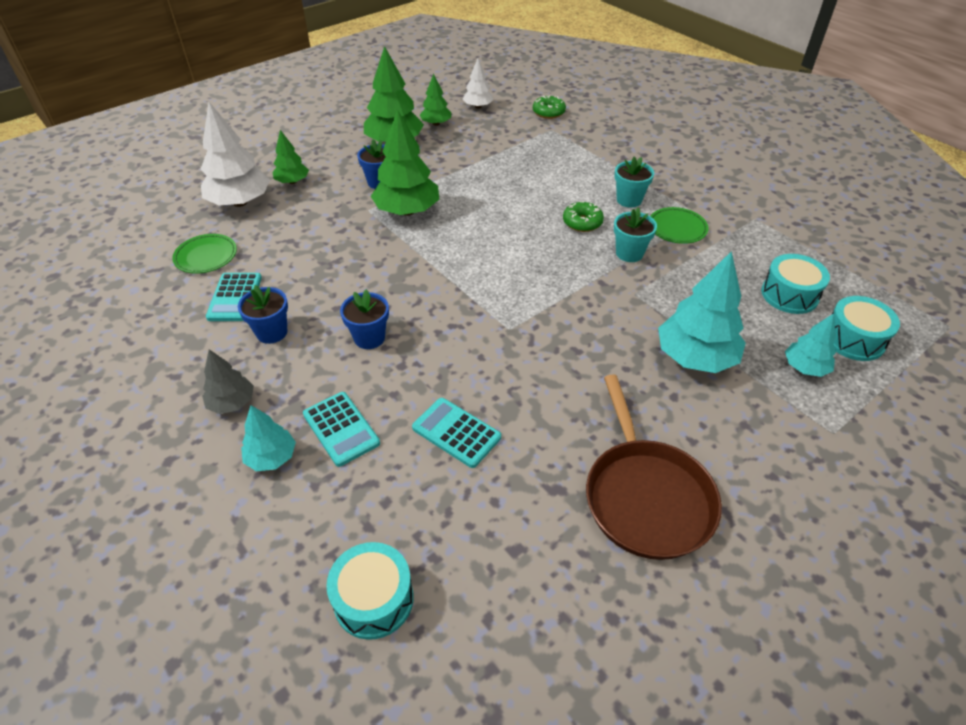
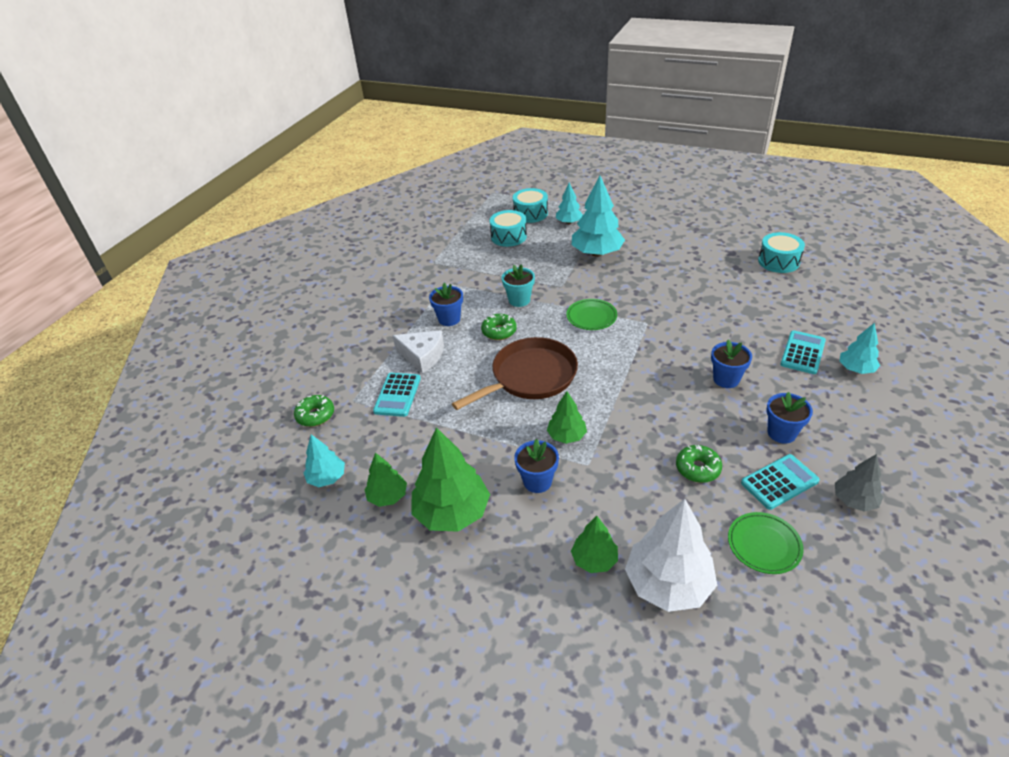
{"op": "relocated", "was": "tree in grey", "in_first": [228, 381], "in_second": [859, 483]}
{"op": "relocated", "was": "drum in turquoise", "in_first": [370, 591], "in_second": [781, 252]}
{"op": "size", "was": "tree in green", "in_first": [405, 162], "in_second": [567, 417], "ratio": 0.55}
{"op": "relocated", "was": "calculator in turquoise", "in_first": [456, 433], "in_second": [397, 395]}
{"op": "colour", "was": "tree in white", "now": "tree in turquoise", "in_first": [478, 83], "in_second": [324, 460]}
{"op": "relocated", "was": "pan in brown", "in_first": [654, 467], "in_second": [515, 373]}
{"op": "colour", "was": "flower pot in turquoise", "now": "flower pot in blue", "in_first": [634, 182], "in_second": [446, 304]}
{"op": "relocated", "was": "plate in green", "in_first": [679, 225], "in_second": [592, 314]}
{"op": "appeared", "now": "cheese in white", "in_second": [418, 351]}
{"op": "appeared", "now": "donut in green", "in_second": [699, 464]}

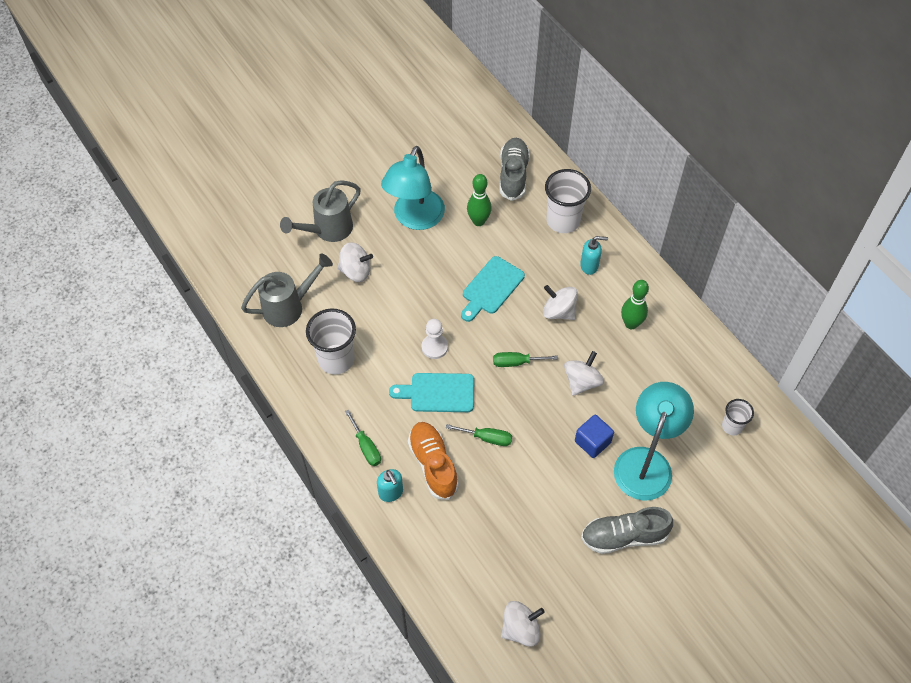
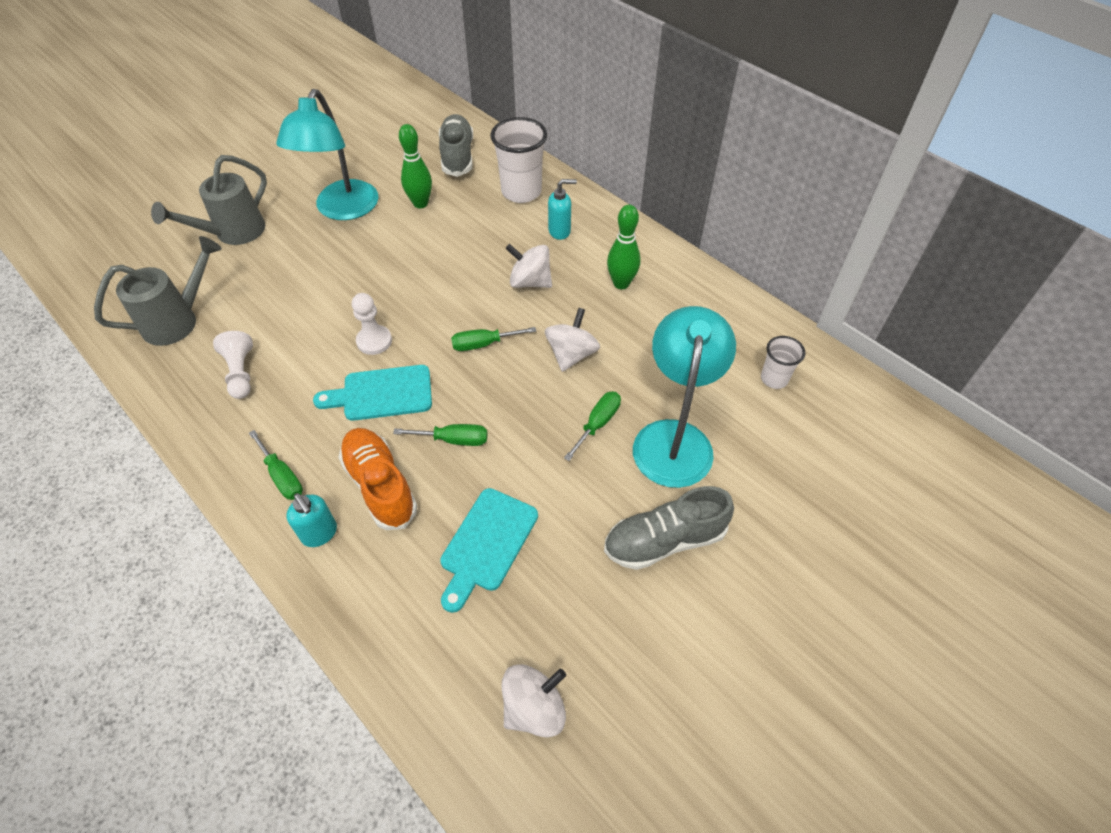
{"op": "exchanged", "was": "cup in white", "now": "pawn in white", "in_first": [331, 341], "in_second": [233, 365]}
{"op": "missing", "was": "spinning top in white", "in_first": [355, 262]}
{"op": "relocated", "was": "cutting board in turquoise", "in_first": [493, 289], "in_second": [489, 550]}
{"op": "exchanged", "was": "cube in blue", "now": "screwdriver in green", "in_first": [594, 436], "in_second": [592, 426]}

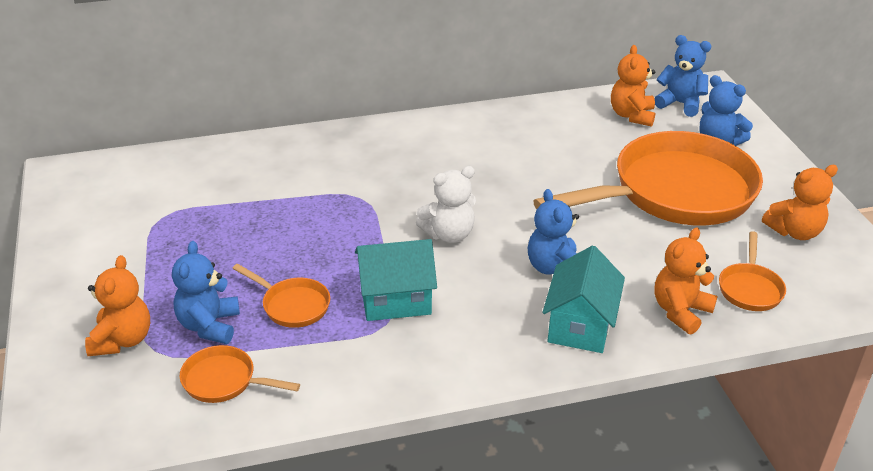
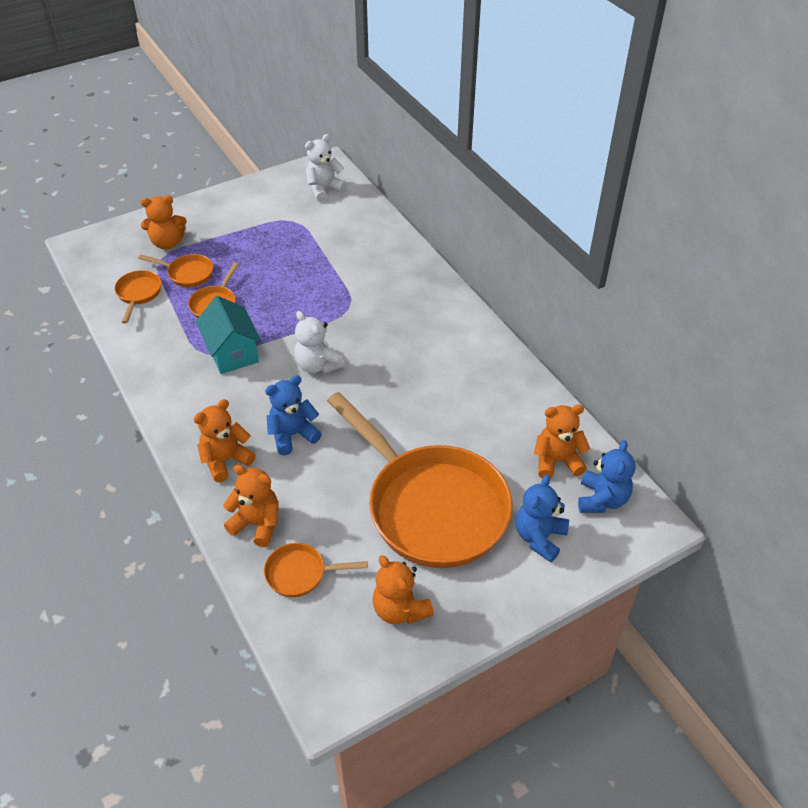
{"op": "exchanged", "was": "teddy bear in blue", "now": "pan in orange", "in_first": [206, 292], "in_second": [175, 270]}
{"op": "exchanged", "was": "house in turquoise", "now": "teddy bear in orange", "in_first": [584, 299], "in_second": [225, 440]}
{"op": "appeared", "now": "teddy bear in white", "in_second": [326, 168]}

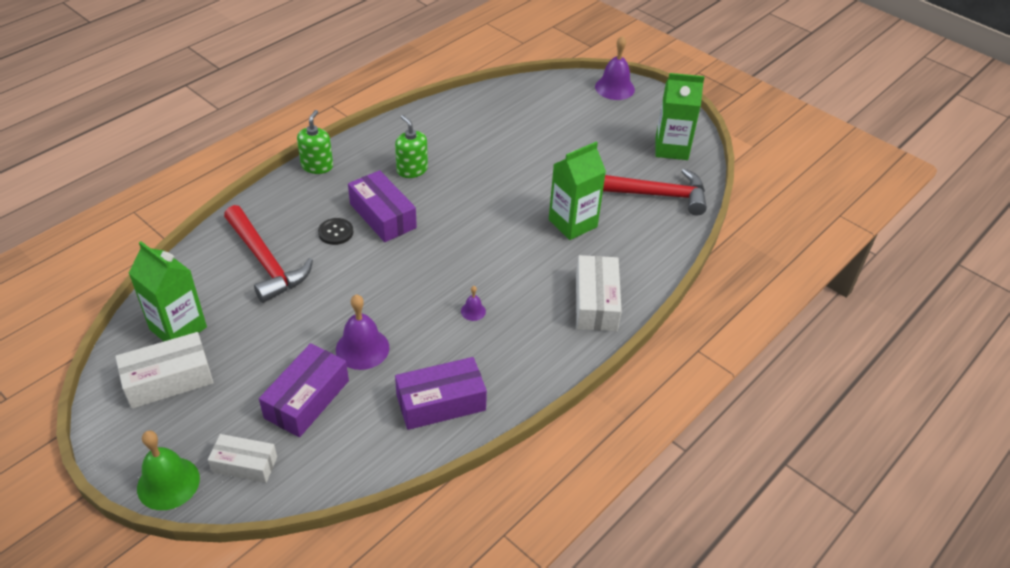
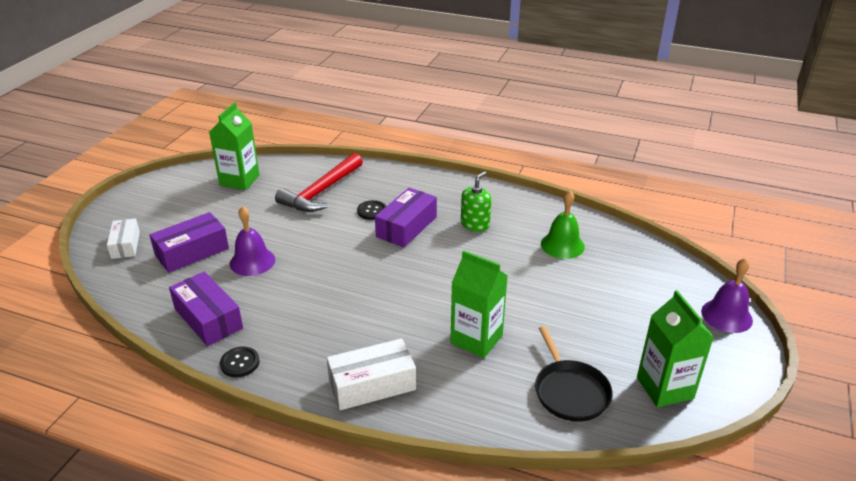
{"op": "missing", "was": "box in white", "in_first": [164, 370]}
{"op": "relocated", "was": "bell in green", "in_first": [168, 470], "in_second": [563, 225]}
{"op": "spun", "was": "box in purple", "in_first": [304, 390], "in_second": [189, 242], "clockwise": -45}
{"op": "missing", "was": "soap dispenser in green", "in_first": [315, 142]}
{"op": "missing", "was": "bell in purple", "in_first": [473, 303]}
{"op": "exchanged", "was": "hammer in red", "now": "pan in black", "in_first": [655, 191], "in_second": [574, 374]}
{"op": "appeared", "now": "button in black", "in_second": [240, 362]}

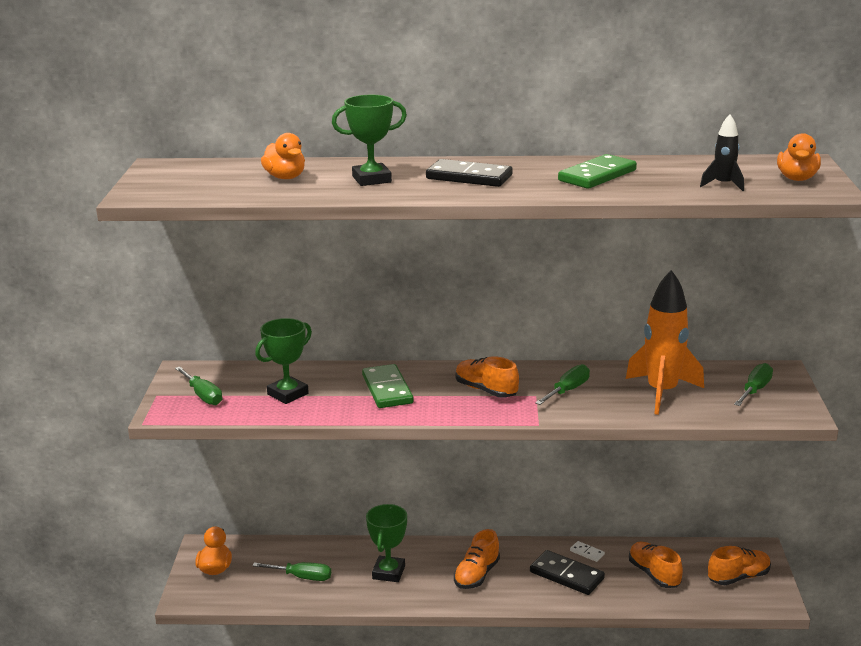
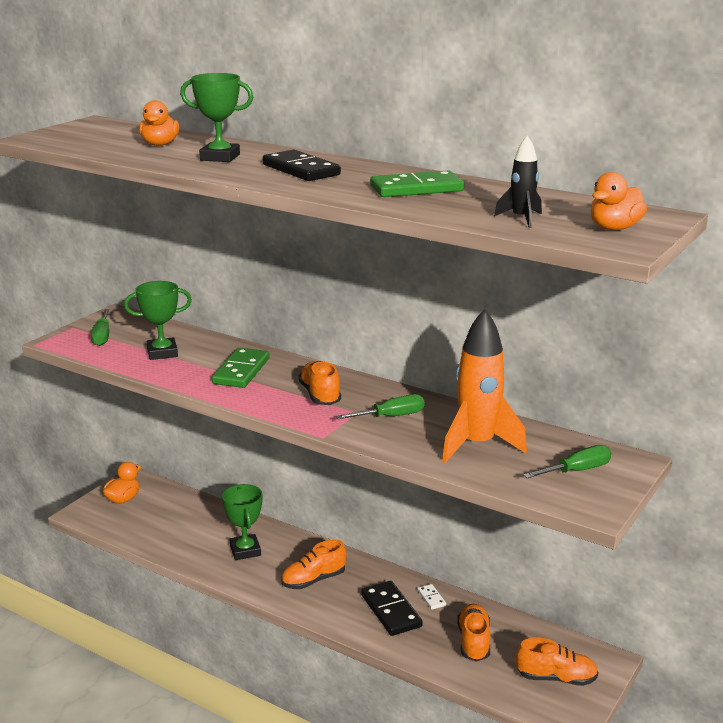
{"op": "missing", "was": "screwdriver in green", "in_first": [291, 571]}
{"op": "spun", "was": "trophy in green", "in_first": [386, 543], "in_second": [242, 522], "clockwise": -60}

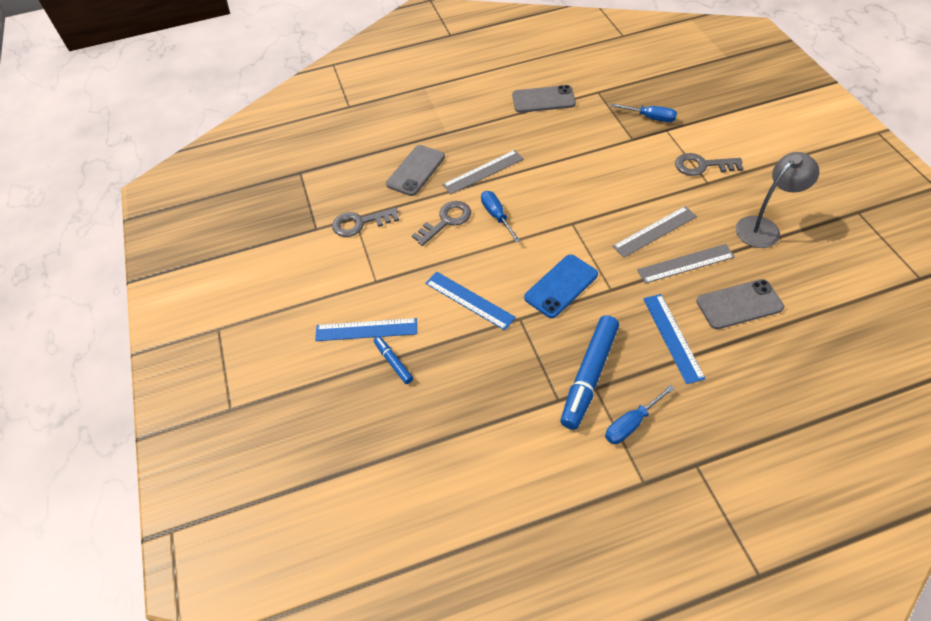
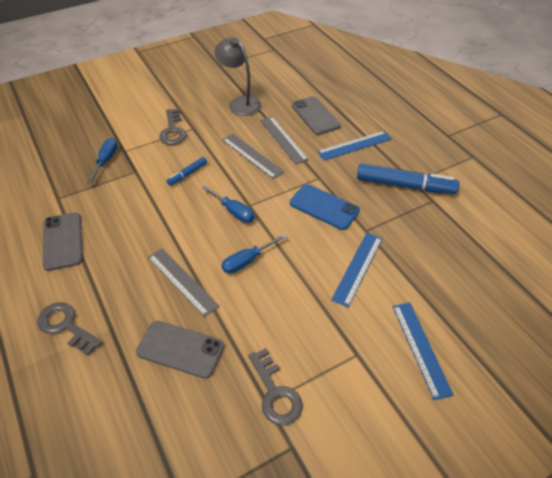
{"op": "relocated", "was": "marker in blue", "in_first": [393, 360], "in_second": [187, 171]}
{"op": "relocated", "was": "key in grey", "in_first": [441, 223], "in_second": [70, 329]}
{"op": "relocated", "was": "screwdriver in blue", "in_first": [640, 414], "in_second": [228, 204]}

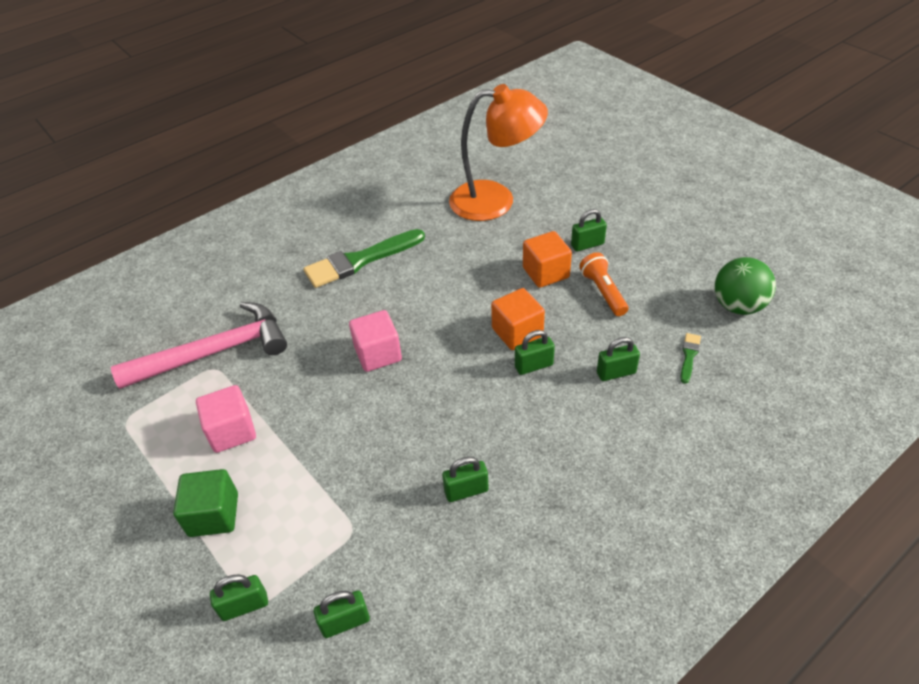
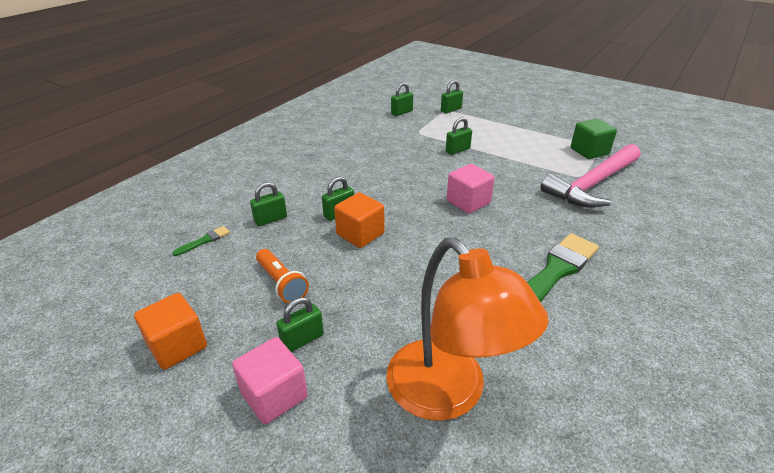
{"op": "relocated", "was": "cube in green", "in_first": [205, 503], "in_second": [594, 139]}
{"op": "relocated", "was": "cube in pink", "in_first": [226, 419], "in_second": [270, 380]}
{"op": "relocated", "was": "padlock in green", "in_first": [465, 479], "in_second": [459, 136]}
{"op": "spun", "was": "lamp in orange", "in_first": [498, 152], "in_second": [467, 329], "clockwise": -105}
{"op": "relocated", "was": "cube in orange", "in_first": [547, 259], "in_second": [170, 331]}
{"op": "spun", "was": "brush in green", "in_first": [690, 358], "in_second": [201, 241], "clockwise": -135}
{"op": "missing", "was": "ball in green", "in_first": [745, 286]}

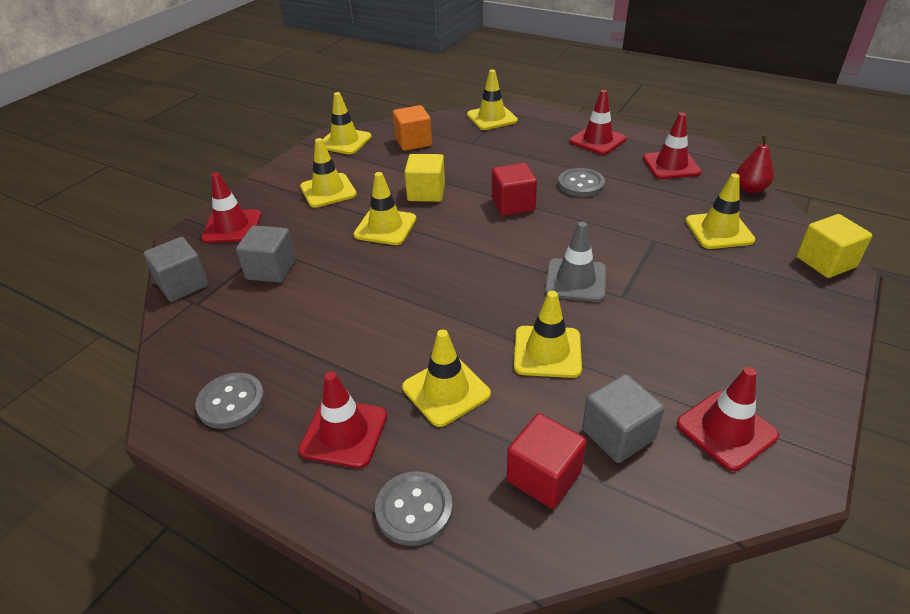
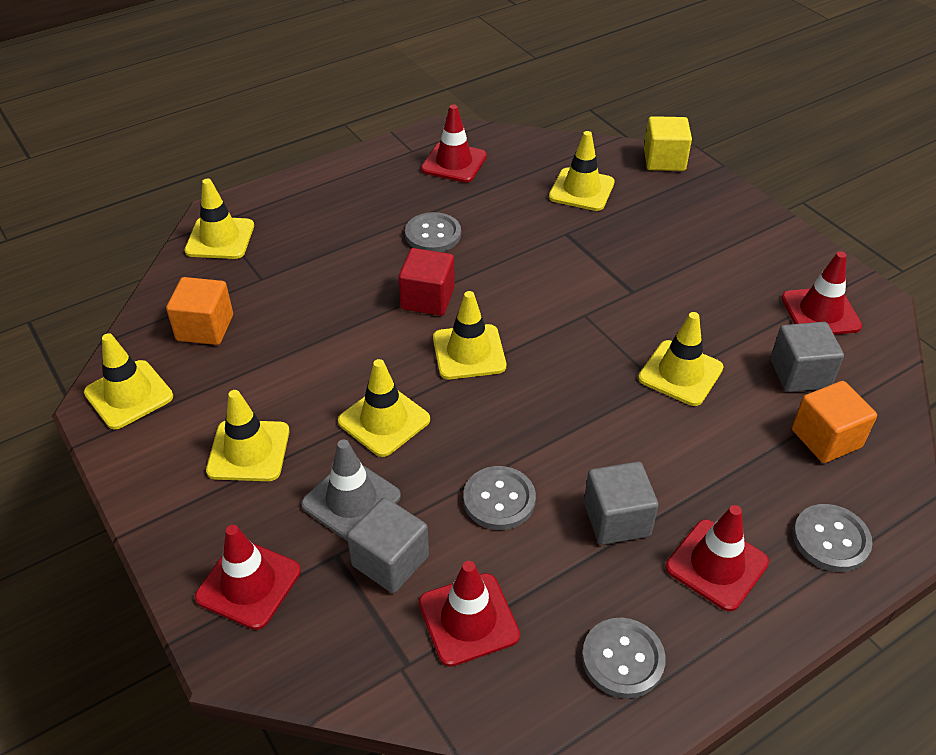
{"op": "relocated", "was": "cube in grey", "in_first": [176, 269], "in_second": [621, 503]}
{"op": "relocated", "was": "traffic cone in yellow", "in_first": [446, 378], "in_second": [469, 335]}
{"op": "missing", "was": "cube in yellow", "in_first": [424, 178]}
{"op": "colour", "was": "cube in red", "now": "cube in orange", "in_first": [547, 461], "in_second": [834, 422]}
{"op": "relocated", "was": "traffic cone in grey", "in_first": [575, 262], "in_second": [351, 490]}
{"op": "relocated", "was": "traffic cone in red", "in_first": [598, 122], "in_second": [469, 614]}
{"op": "missing", "was": "pear in red", "in_first": [755, 163]}
{"op": "appeared", "now": "button in grey", "in_second": [499, 498]}

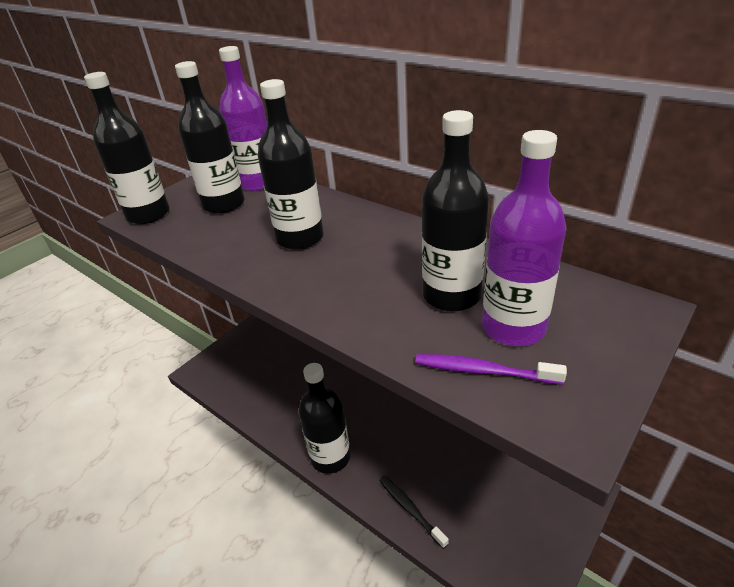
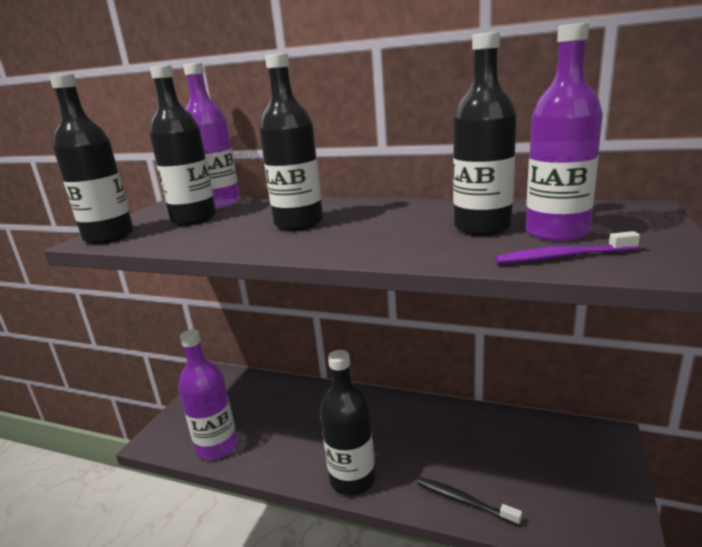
{"op": "appeared", "now": "bottle in purple", "in_second": [208, 394]}

